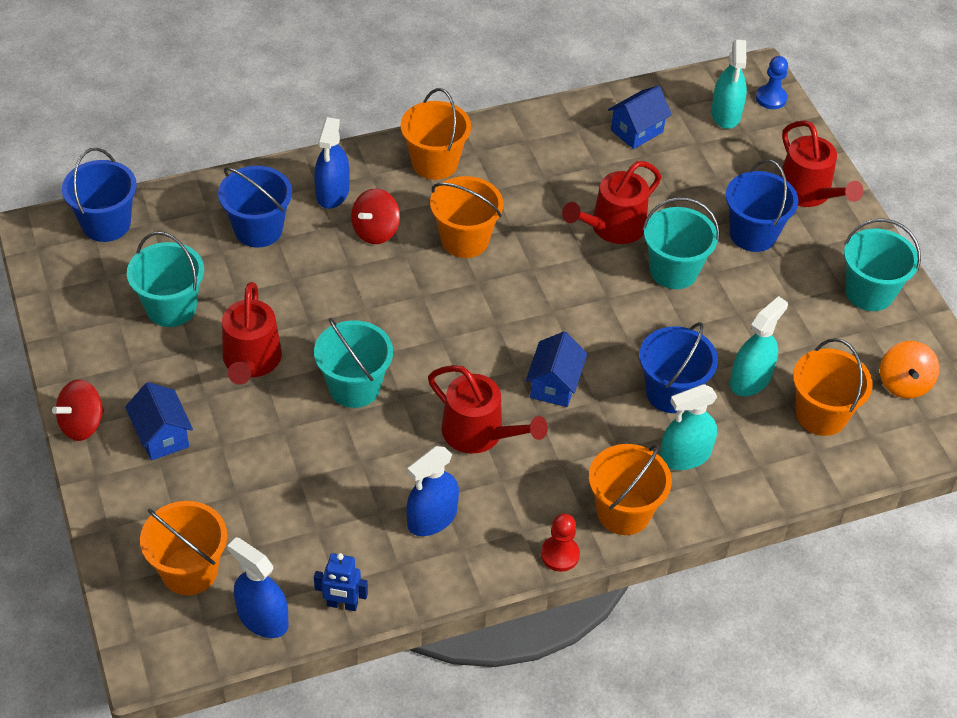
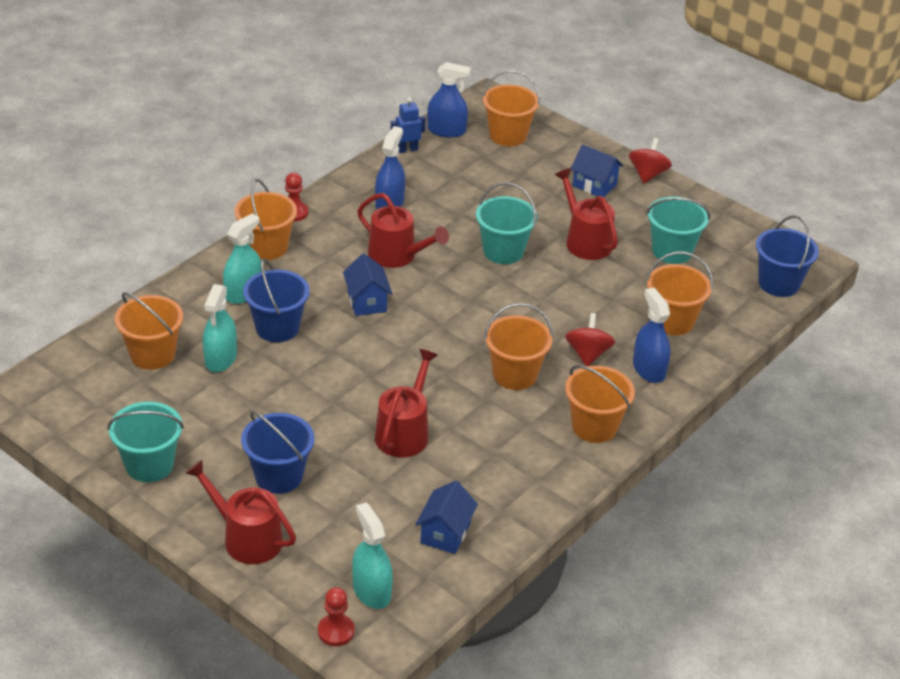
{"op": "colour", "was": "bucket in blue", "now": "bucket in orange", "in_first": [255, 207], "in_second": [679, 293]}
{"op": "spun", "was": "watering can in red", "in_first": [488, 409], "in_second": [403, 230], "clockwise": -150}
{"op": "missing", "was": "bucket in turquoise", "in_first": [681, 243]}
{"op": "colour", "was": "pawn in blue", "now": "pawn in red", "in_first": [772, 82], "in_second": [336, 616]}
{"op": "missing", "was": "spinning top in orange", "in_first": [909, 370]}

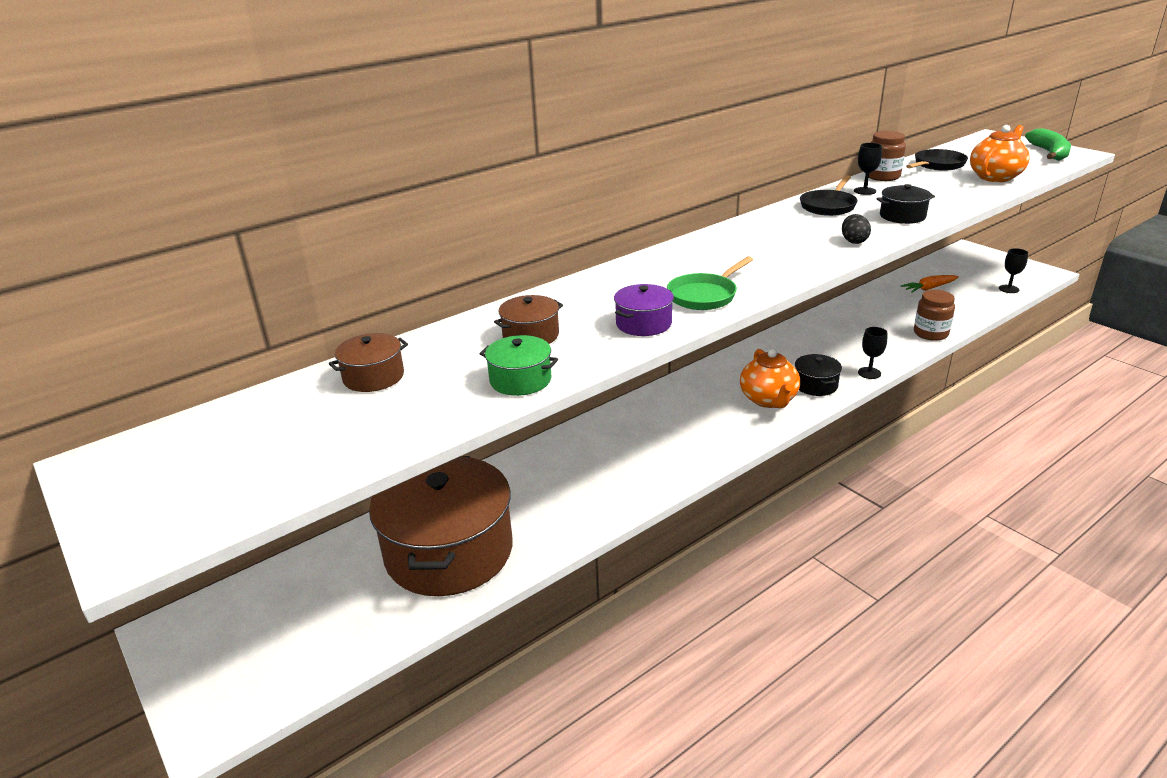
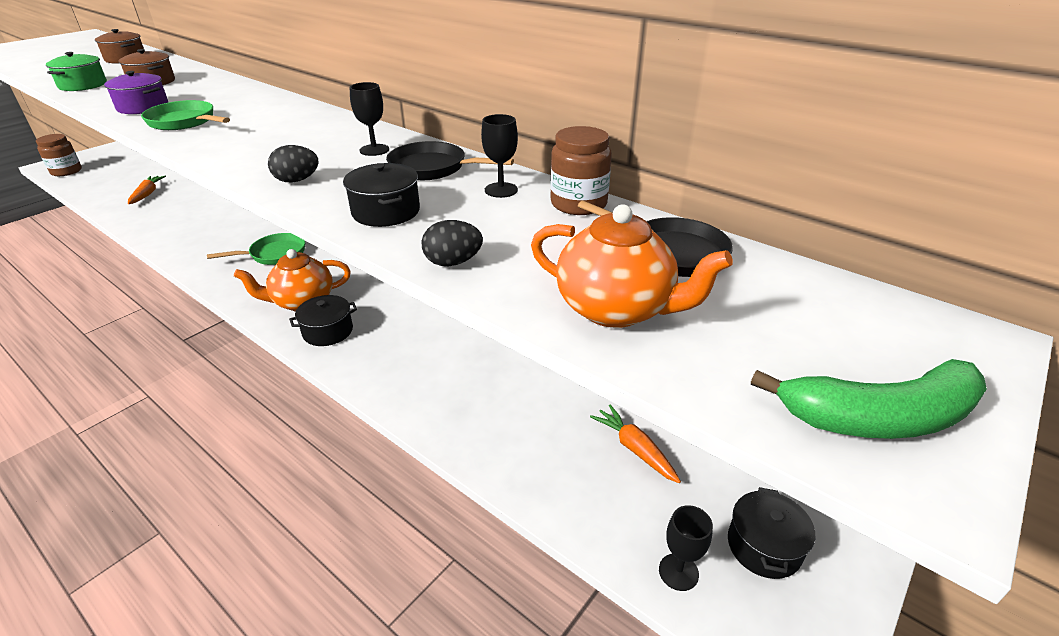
{"op": "exchanged", "was": "pot in brown", "now": "carrot in orange", "in_first": [441, 526], "in_second": [147, 190]}
{"op": "relocated", "was": "goblet in black", "in_first": [872, 353], "in_second": [369, 119]}
{"op": "relocated", "was": "jar in brown", "in_first": [934, 315], "in_second": [59, 155]}
{"op": "appeared", "now": "pan in green", "in_second": [256, 249]}
{"op": "appeared", "now": "egg in black", "in_second": [452, 243]}
{"op": "appeared", "now": "pot in black", "in_second": [771, 533]}

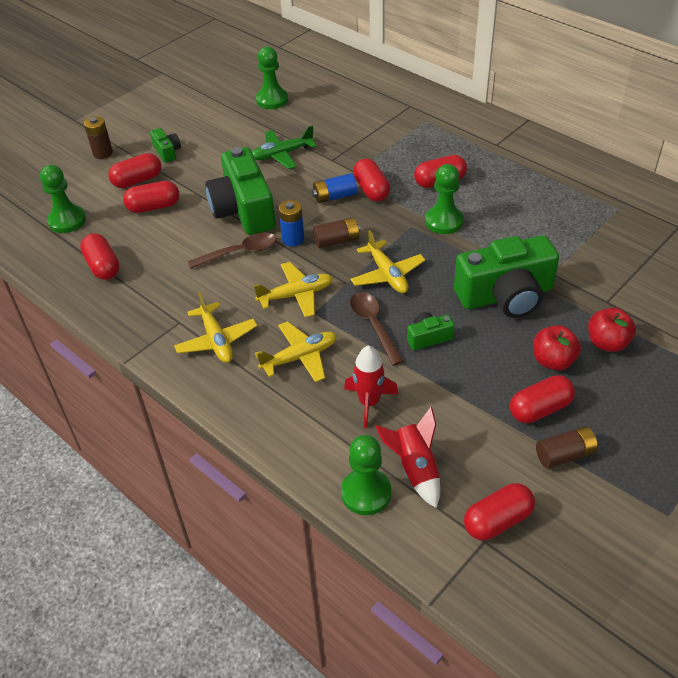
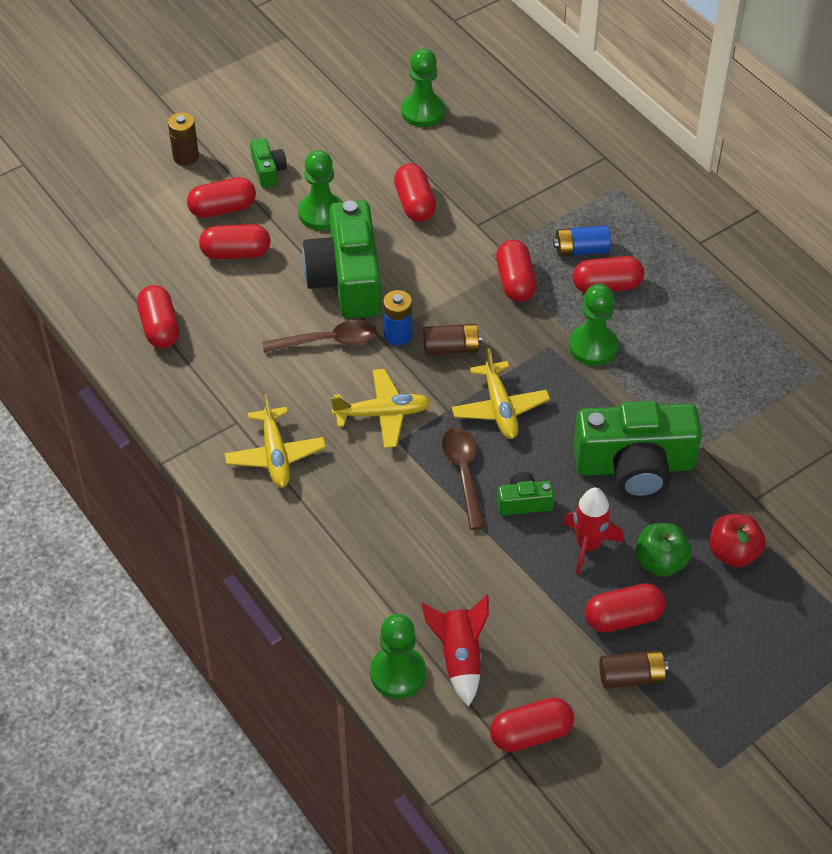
{"op": "relocated", "was": "pawn in green", "in_first": [63, 199], "in_second": [320, 190]}
{"op": "exchanged", "was": "plane in green", "now": "capsule in red", "in_first": [284, 147], "in_second": [415, 193]}
{"op": "missing", "was": "plane in yellow", "in_first": [296, 351]}
{"op": "relocated", "was": "battery in blue", "in_first": [334, 188], "in_second": [582, 241]}
{"op": "relocated", "was": "rocket in red", "in_first": [371, 386], "in_second": [593, 531]}
{"op": "colour", "was": "apple in red", "now": "apple in green", "in_first": [557, 348], "in_second": [663, 550]}

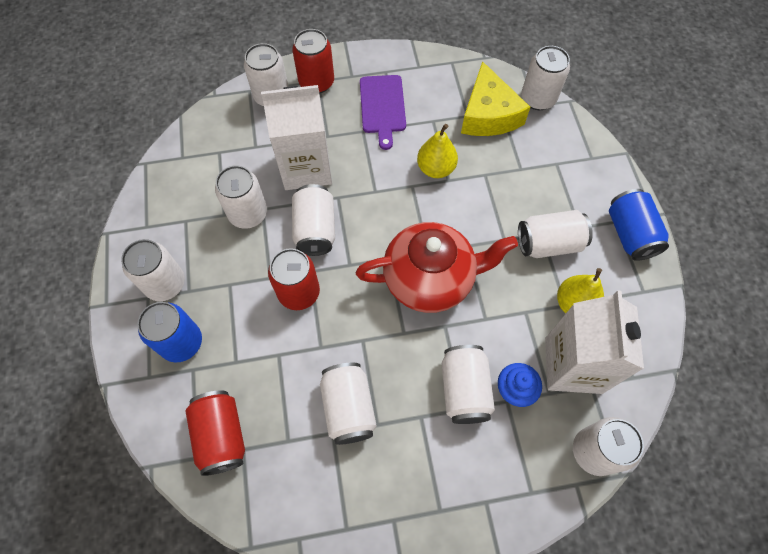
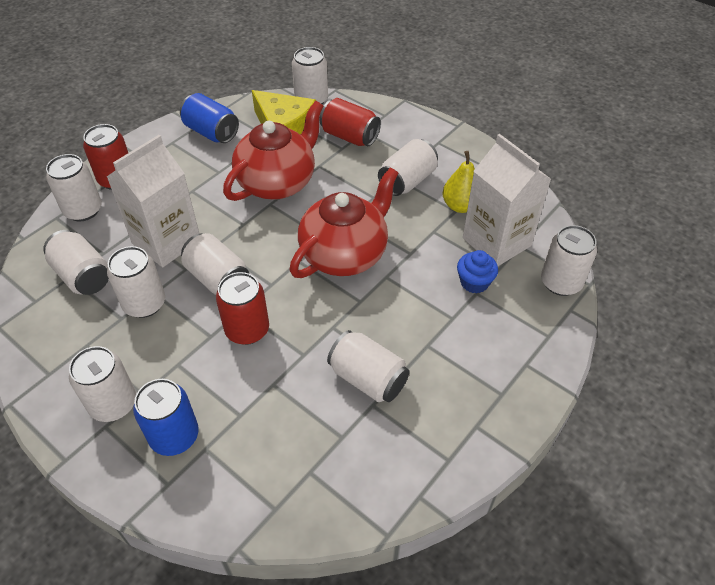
{"op": "relocated", "was": "can in red", "in_first": [215, 433], "in_second": [350, 122]}
{"op": "missing", "was": "cutting board in purple", "in_first": [383, 112]}
{"op": "exchanged", "was": "pear in yellow", "now": "teapot in red", "in_first": [437, 151], "in_second": [273, 151]}
{"op": "relocated", "was": "can in white", "in_first": [468, 384], "in_second": [76, 262]}
{"op": "relocated", "was": "can in blue", "in_first": [639, 225], "in_second": [209, 118]}

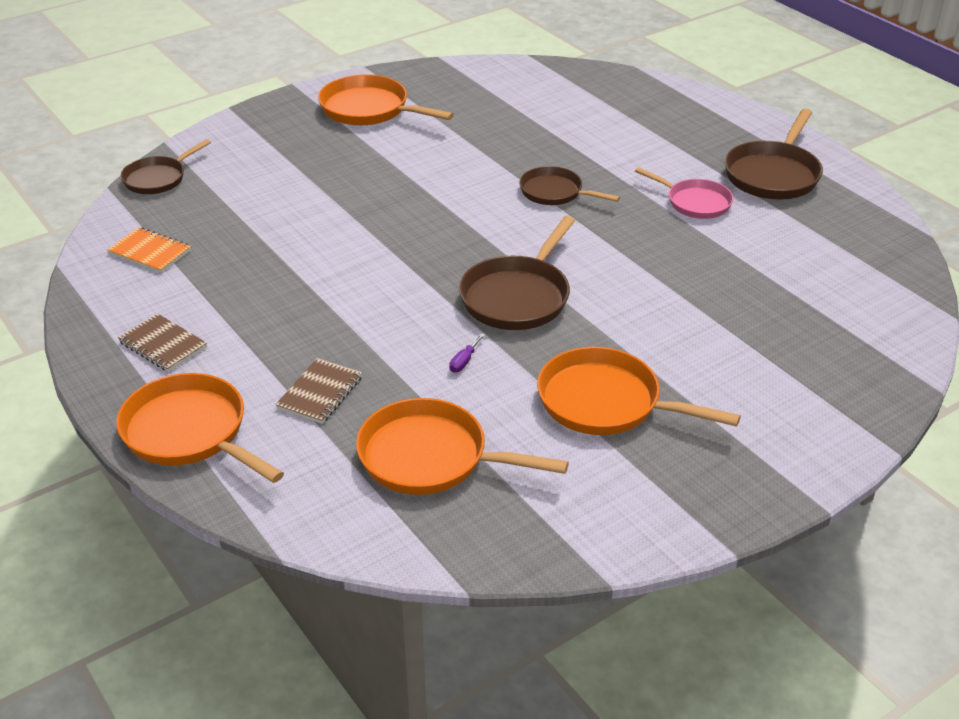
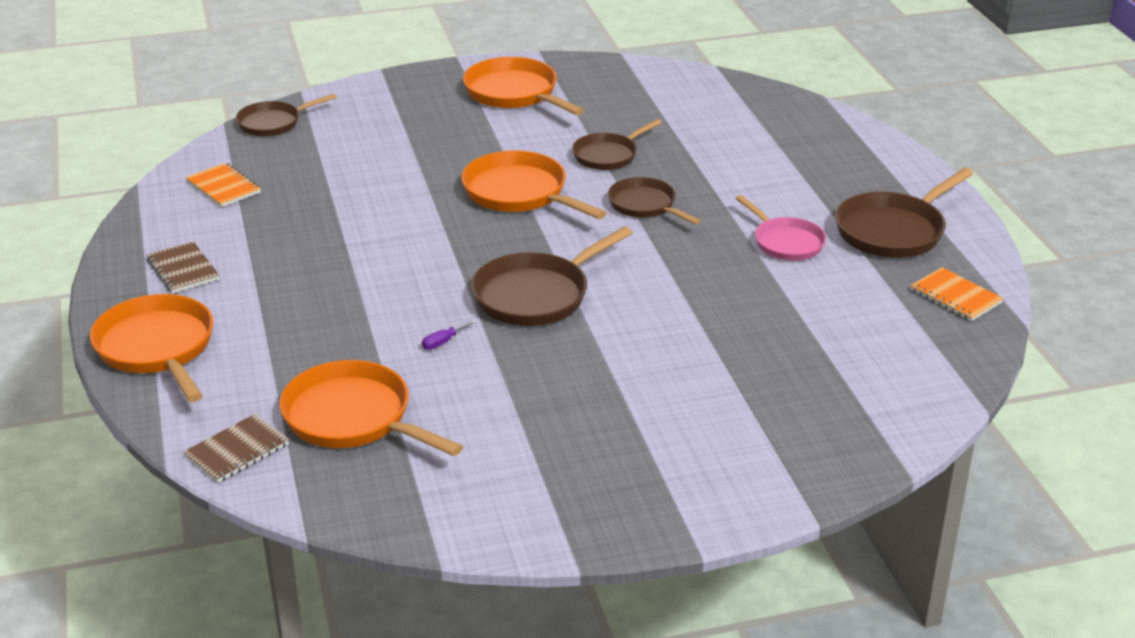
{"op": "relocated", "was": "notebook in brown", "in_first": [318, 391], "in_second": [236, 448]}
{"op": "relocated", "was": "pan in orange", "in_first": [639, 391], "in_second": [533, 185]}
{"op": "appeared", "now": "pan in brown", "in_second": [617, 144]}
{"op": "appeared", "now": "notebook in orange", "in_second": [956, 294]}

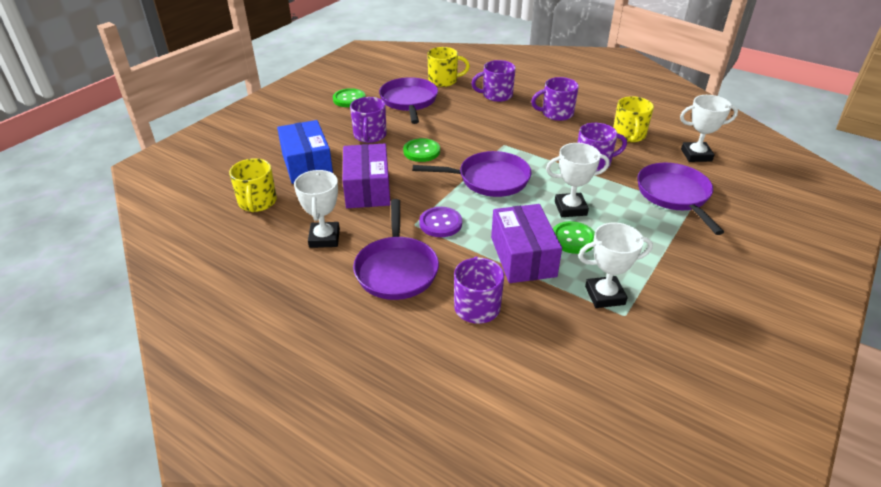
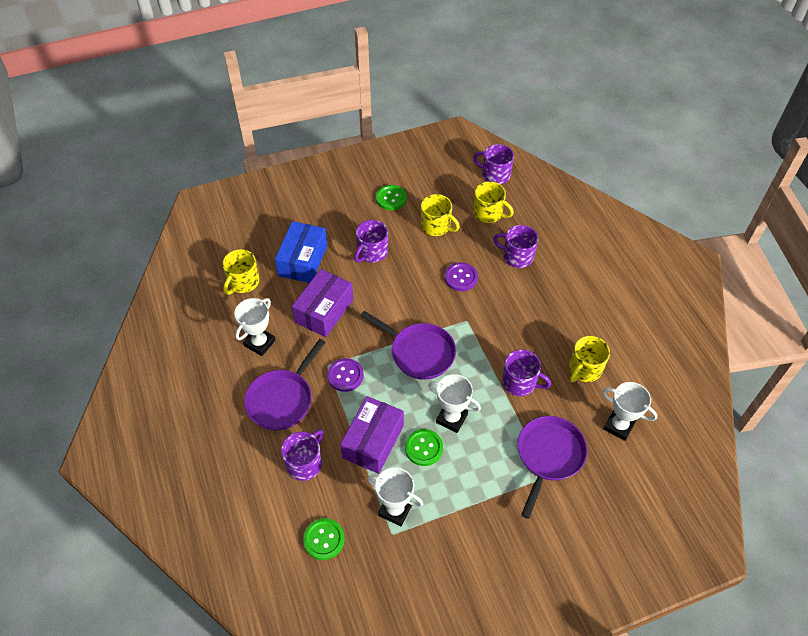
{"op": "exchanged", "was": "pan in purple", "now": "mug in yellow", "in_first": [408, 100], "in_second": [440, 215]}
{"op": "relocated", "was": "button in green", "in_first": [421, 150], "in_second": [324, 539]}
{"op": "relocated", "was": "mug in purple", "in_first": [555, 99], "in_second": [493, 164]}
{"op": "appeared", "now": "button in purple", "in_second": [461, 276]}

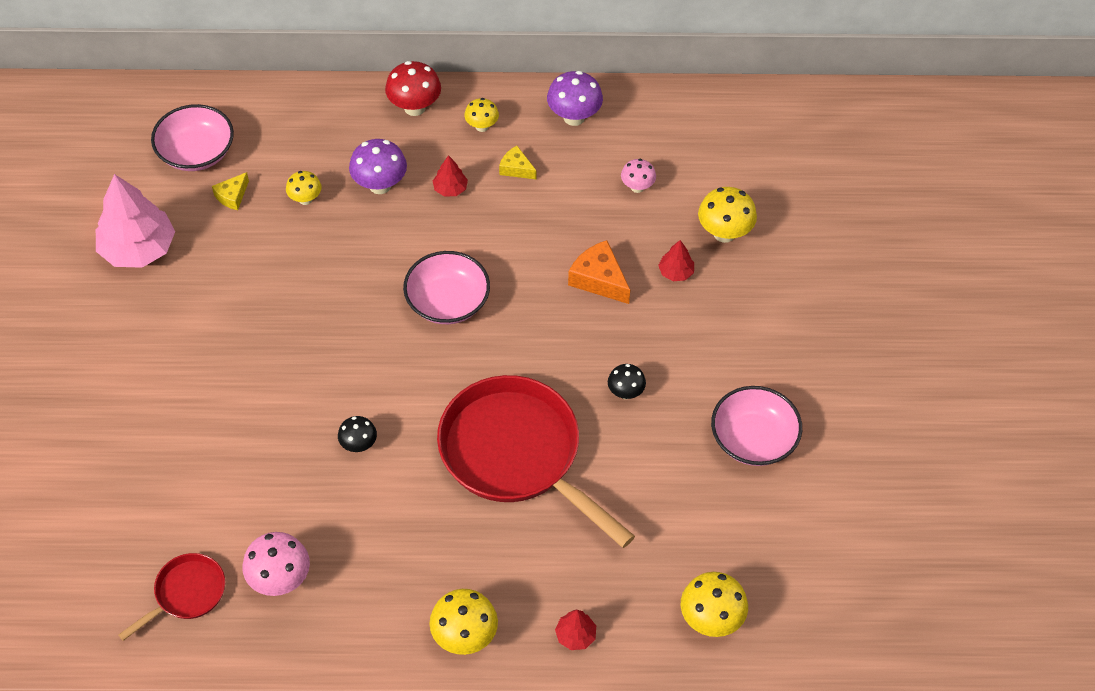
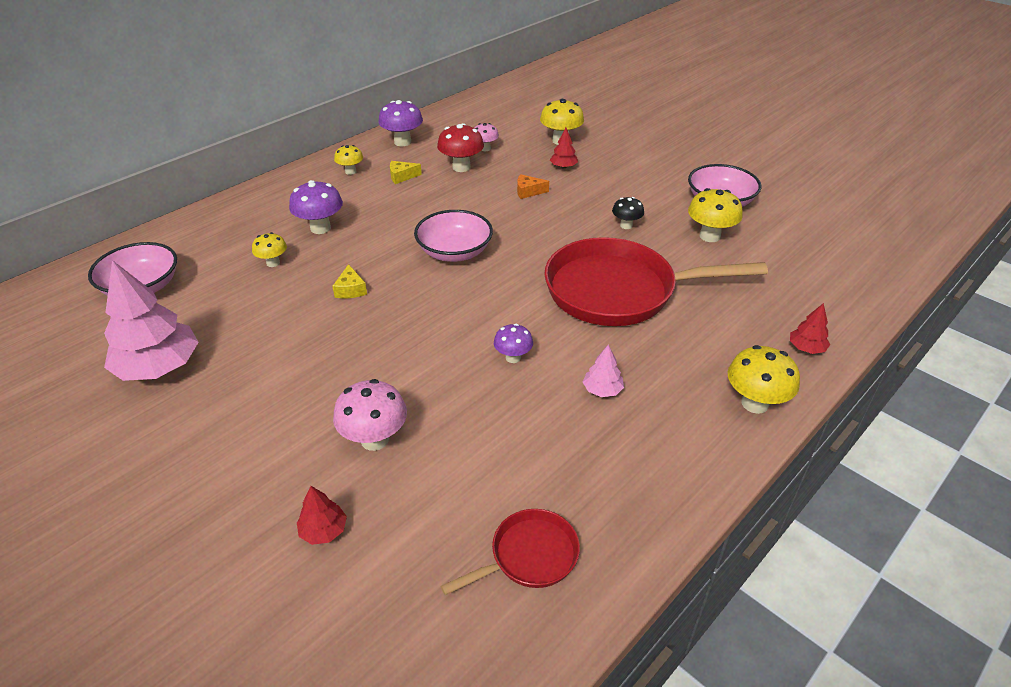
{"op": "spun", "was": "pan in red", "in_first": [171, 597], "in_second": [510, 552], "clockwise": 60}
{"op": "relocated", "was": "cheese in yellow", "in_first": [230, 191], "in_second": [349, 281]}
{"op": "relocated", "was": "mushroom in pink", "in_first": [276, 564], "in_second": [370, 415]}
{"op": "colour", "was": "mushroom in black", "now": "mushroom in purple", "in_first": [357, 434], "in_second": [513, 343]}
{"op": "relocated", "was": "mushroom in red", "in_first": [413, 88], "in_second": [460, 147]}
{"op": "relocated", "was": "tree in red", "in_first": [450, 176], "in_second": [322, 515]}
{"op": "size", "was": "cheese in orange", "in_first": [599, 272], "in_second": [533, 186], "ratio": 0.61}
{"op": "relocated", "was": "mushroom in yellow", "in_first": [714, 604], "in_second": [715, 215]}
{"op": "appeared", "now": "tree in pink", "in_second": [603, 371]}

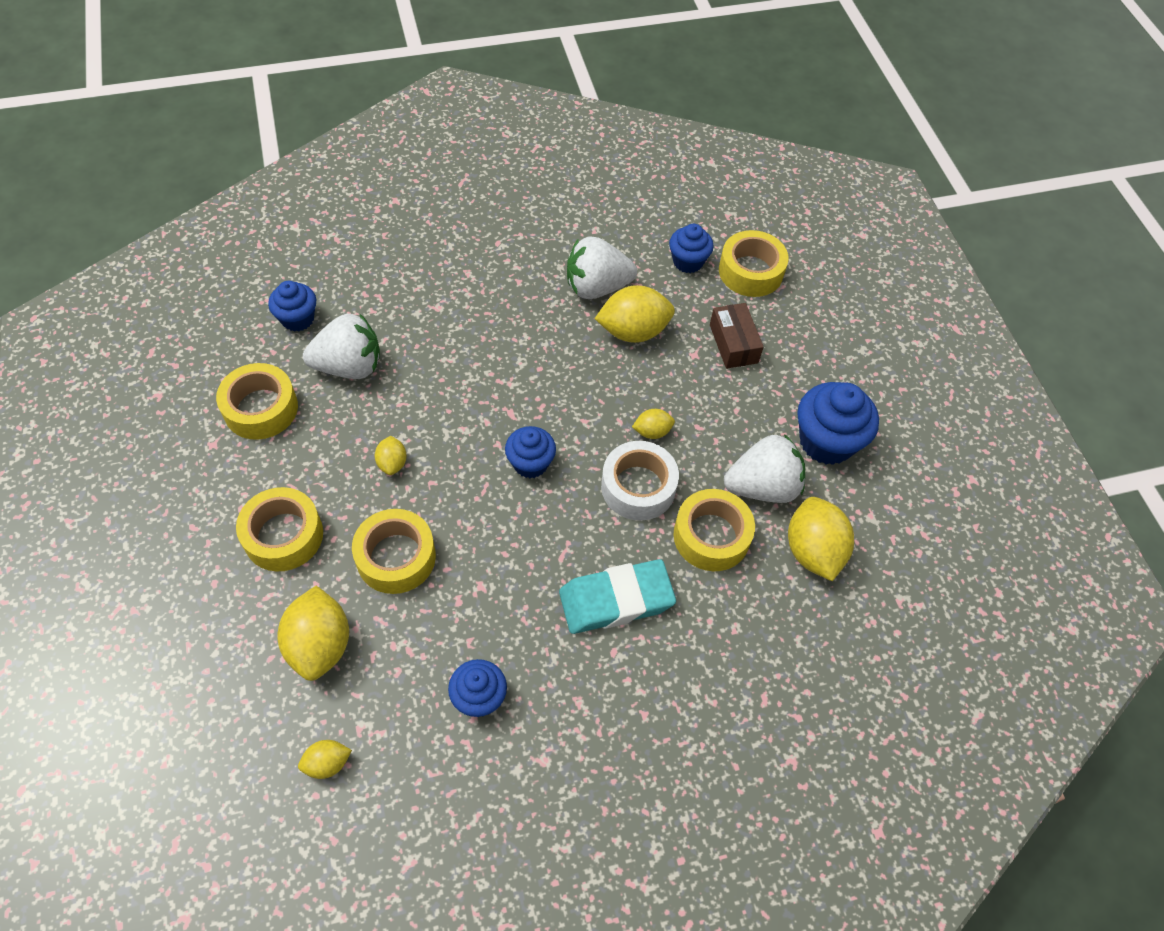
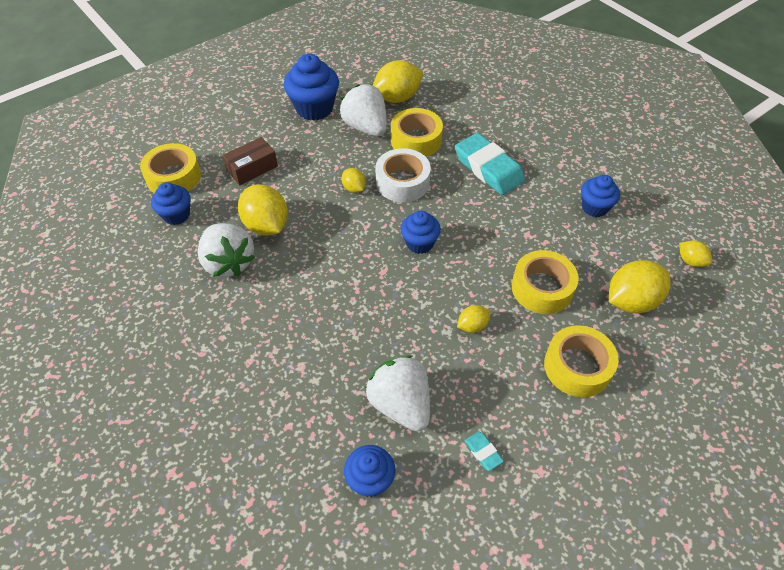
{"op": "exchanged", "was": "tape in yellow", "now": "eraser in turquoise", "in_first": [257, 401], "in_second": [484, 451]}

